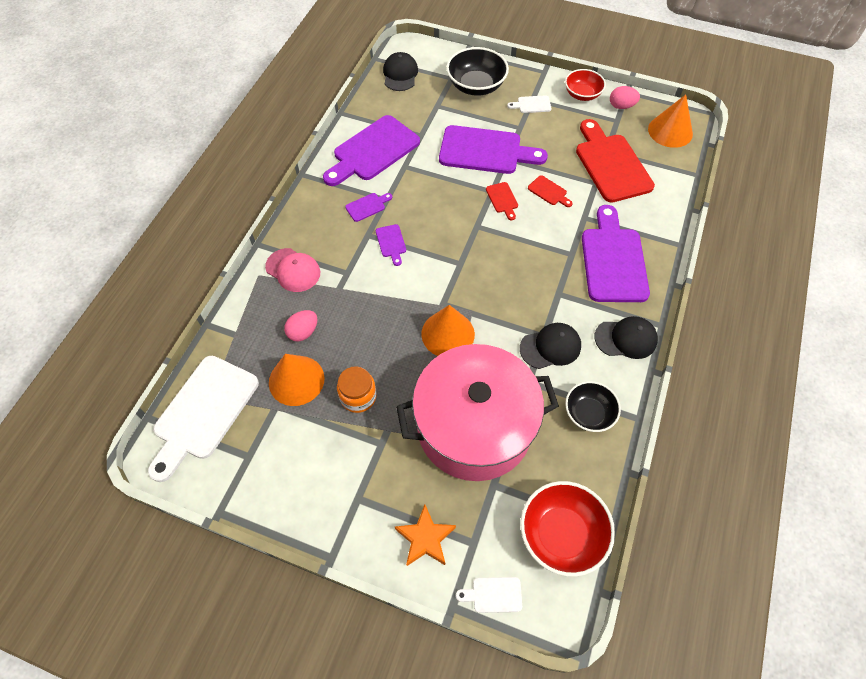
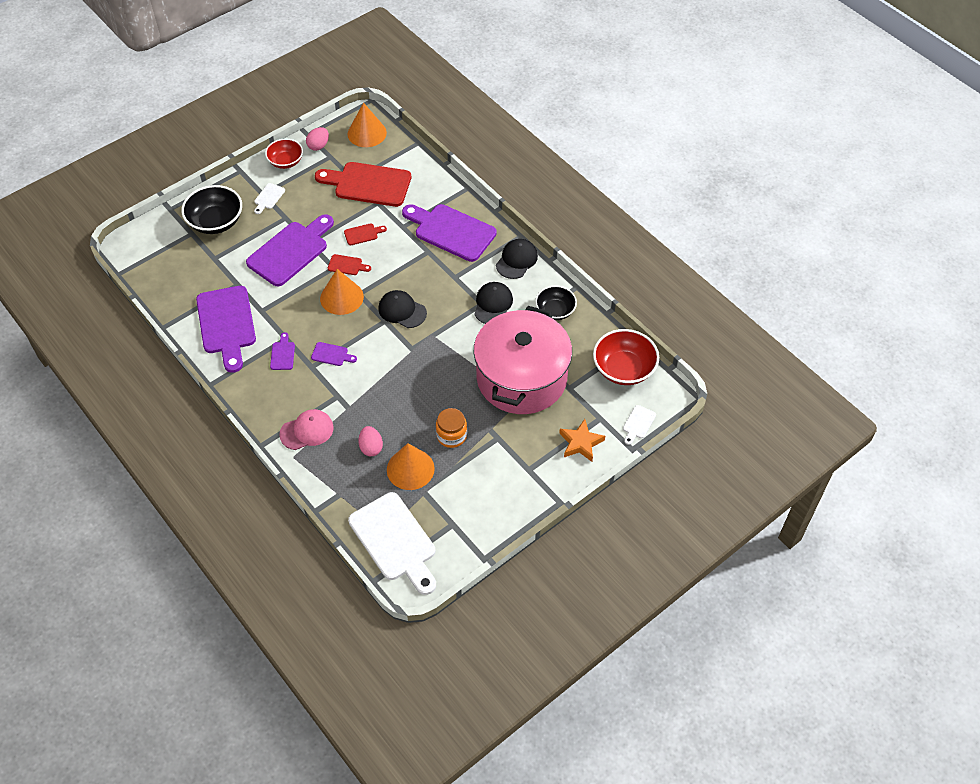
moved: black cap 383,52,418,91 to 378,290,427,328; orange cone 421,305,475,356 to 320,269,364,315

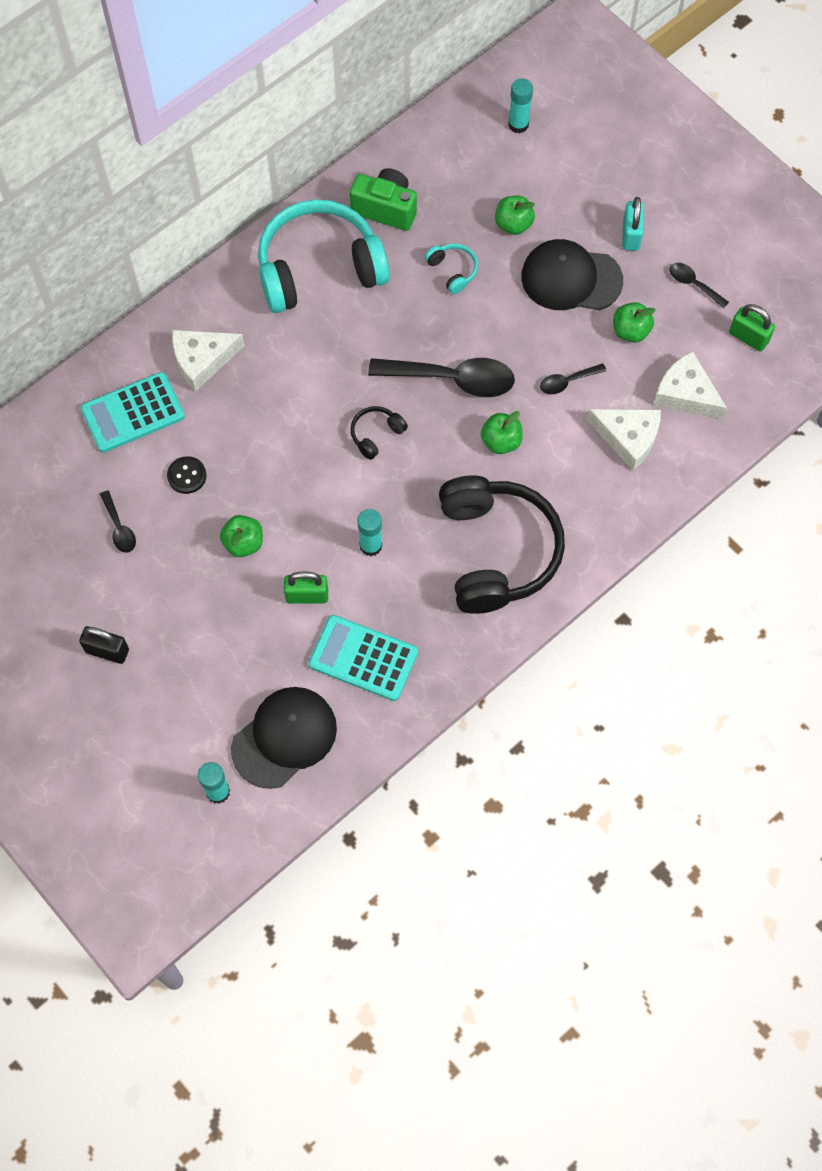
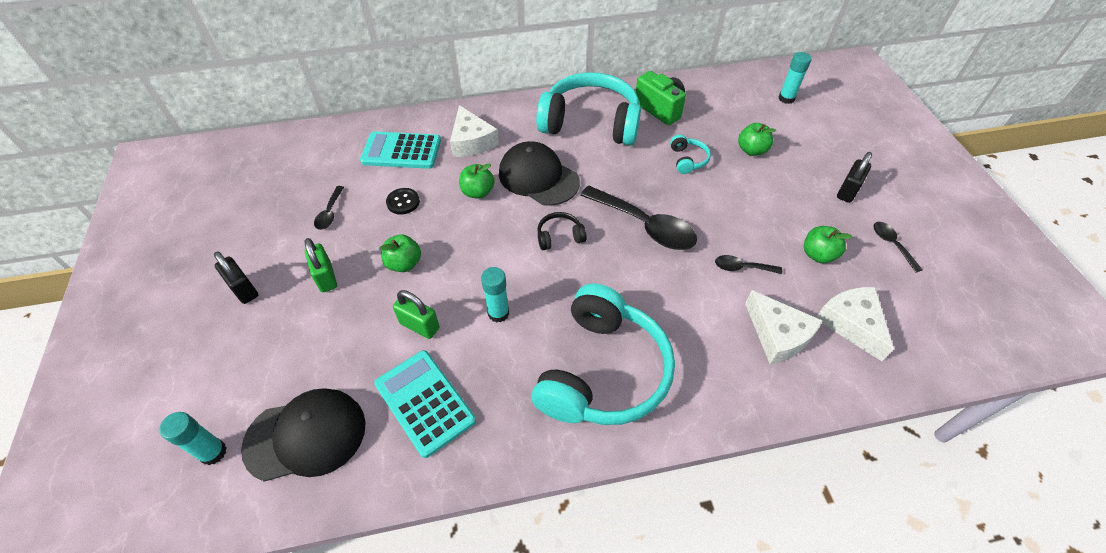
moved: black cap 521,239,623,310 to 499,141,580,206; green padlock 729,304,775,352 to 304,238,337,292; green apple 481,411,522,454 to 459,163,495,199
recoloured: turquoise padlock 622,197,644,251 to black padlock 837,152,872,203; black headphones 439,475,565,614 to turquoise headphones 531,283,675,425
turned: white cheese 172,330,245,392 = 450,105,499,157 120 degrees counterclockwise

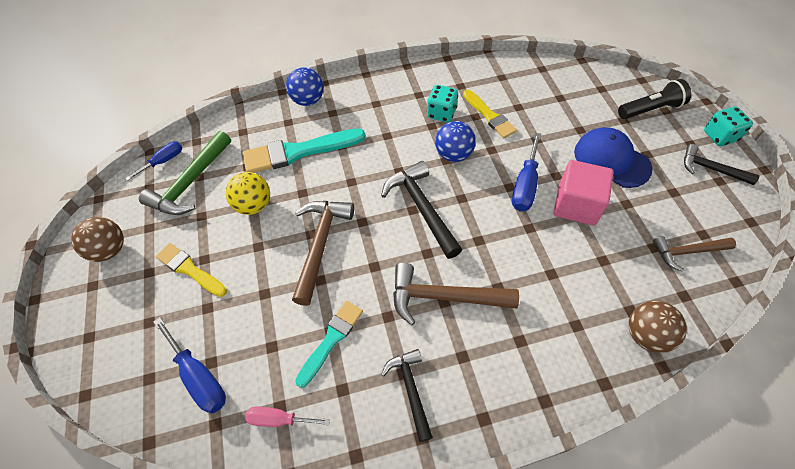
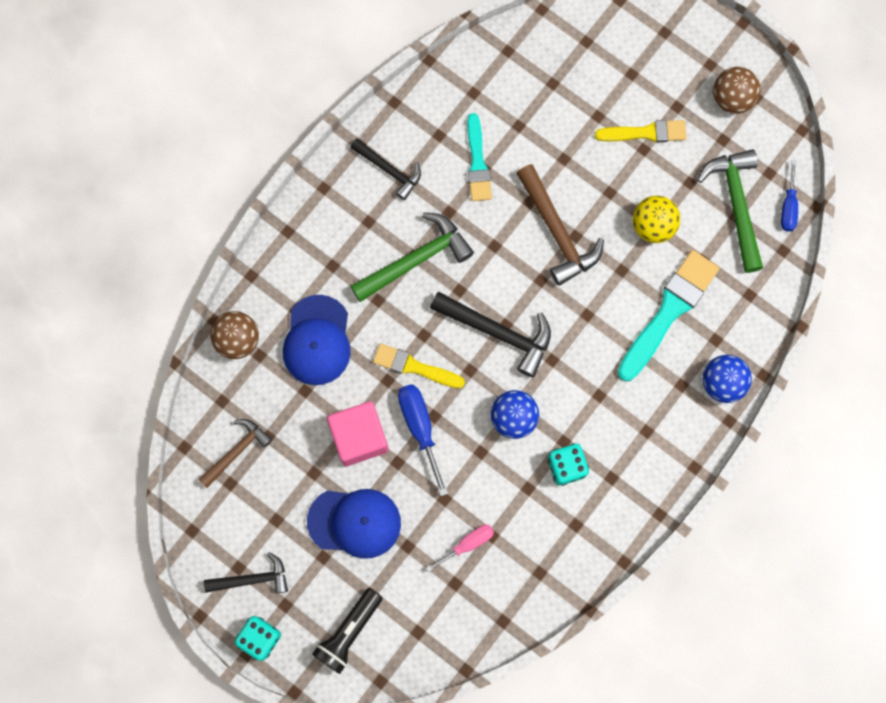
removed: blue screwdriver 153,317,226,414
added: blue cap 283,295,351,385
moved: yellow brush 463,90,517,138 to 373,343,465,388; pink screwdriver 245,407,330,427 to 426,525,494,572
recoloured: brown hammer 393,263,519,325 to green hammer 351,212,474,302

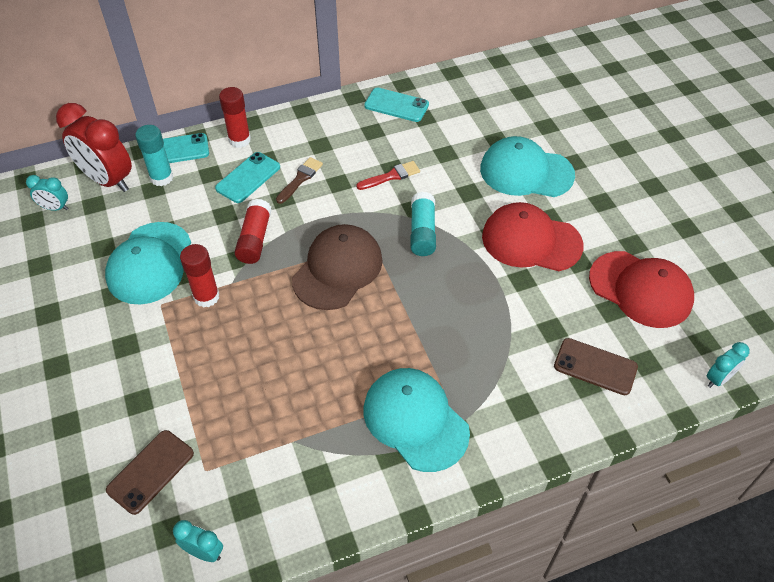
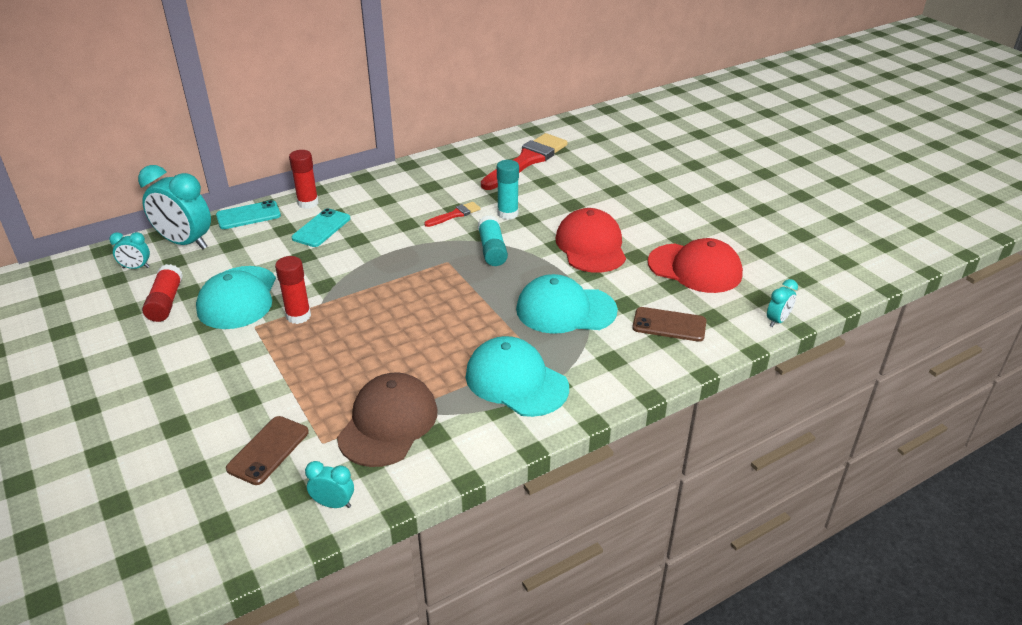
removed: turquoise phone 364,88,429,122; brown brush 276,157,323,204
added: red brush 481,133,567,190
moved: turquoise glue stick 135,125,173,186 to 497,160,519,220; turquoise cap 480,136,575,197 to 516,274,618,334; red glue stick 234,199,271,264 to 142,264,183,322; brown cap 292,224,383,310 to 337,373,438,467
recoloured: red clock 56,103,132,192 to turquoise clock 138,165,211,249
turned: red cap 482,202,584,271 = 556,208,626,273 75 degrees clockwise

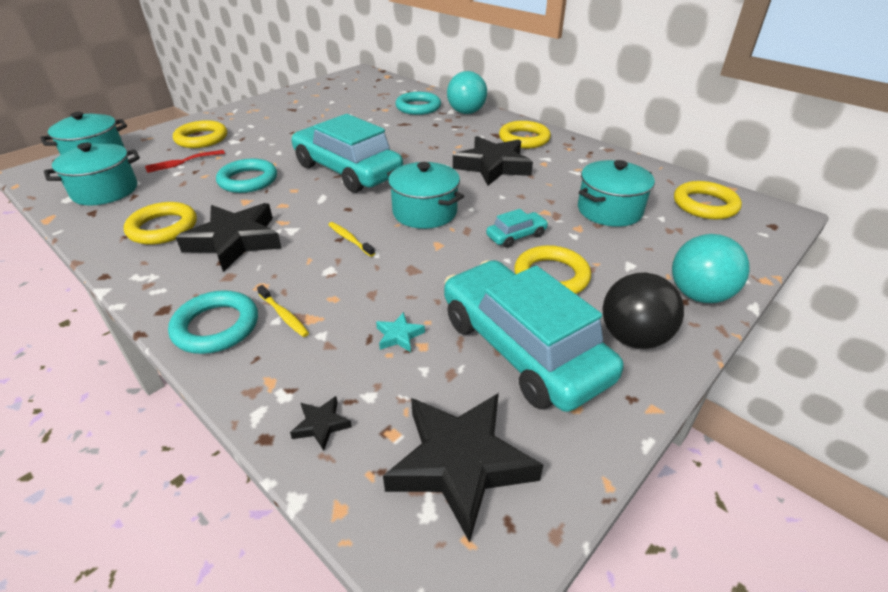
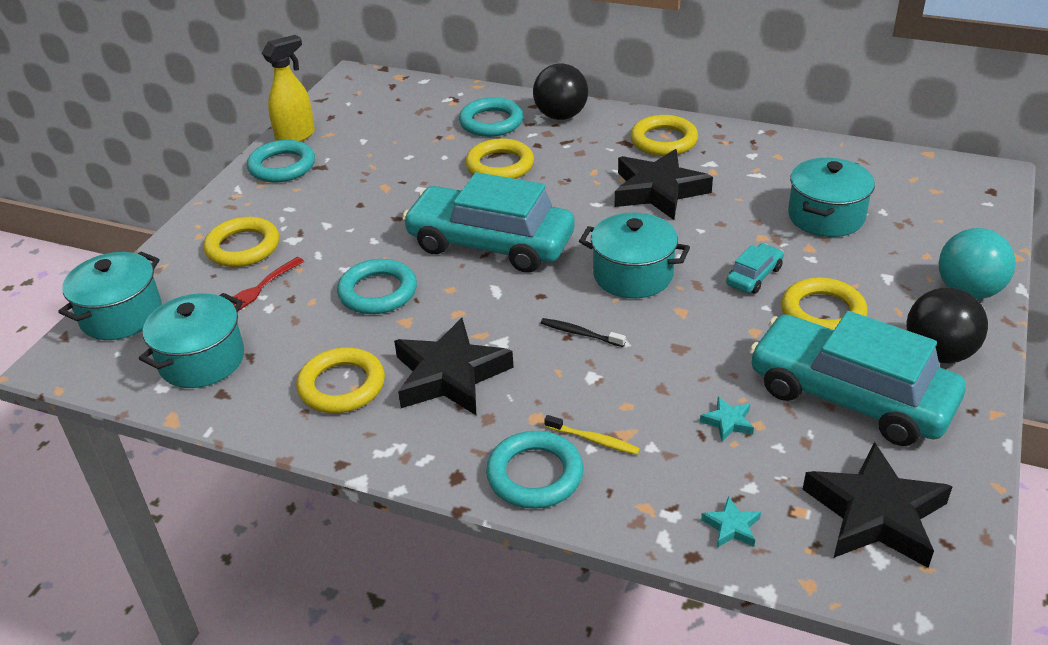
added: yellow spray bottle 262,35,315,142; turquoise ring 247,140,315,182
moved: yellow ring 674,181,742,220 to 466,138,534,179
recoloured: turquoise ball 447,71,487,114 to black ball 533,63,588,120; yellow toothbrush 328,222,375,257 to black toothbrush 541,318,626,347; black star 290,396,352,451 to turquoise star 701,496,761,548

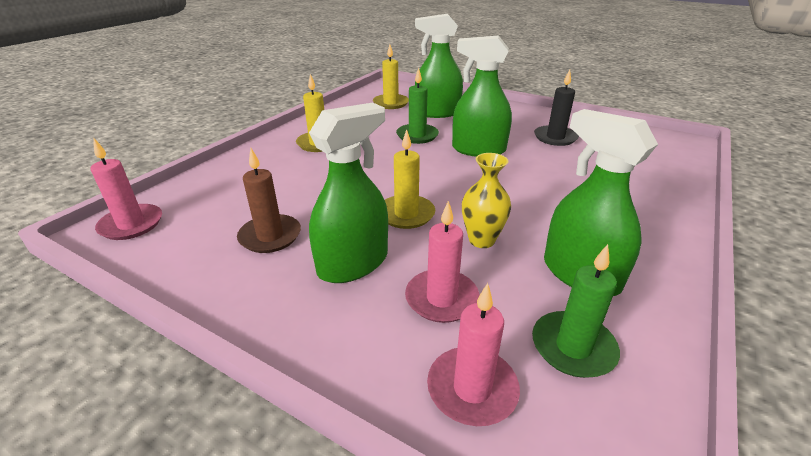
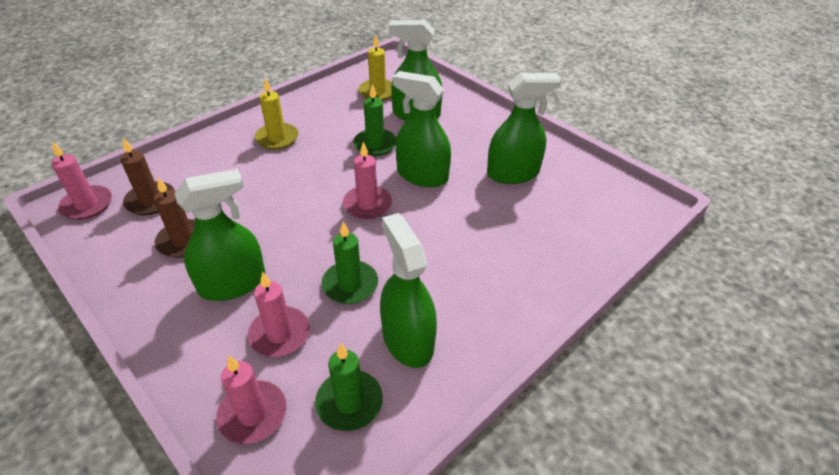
removed: yellow candle 385,129,435,229
added: brown candle 120,138,174,215; pink candle 343,142,392,219
replaced: black candle 534,70,579,146 to green spray bottle 487,73,561,184; yellow vase 462,153,511,248 to green candle 322,221,378,304

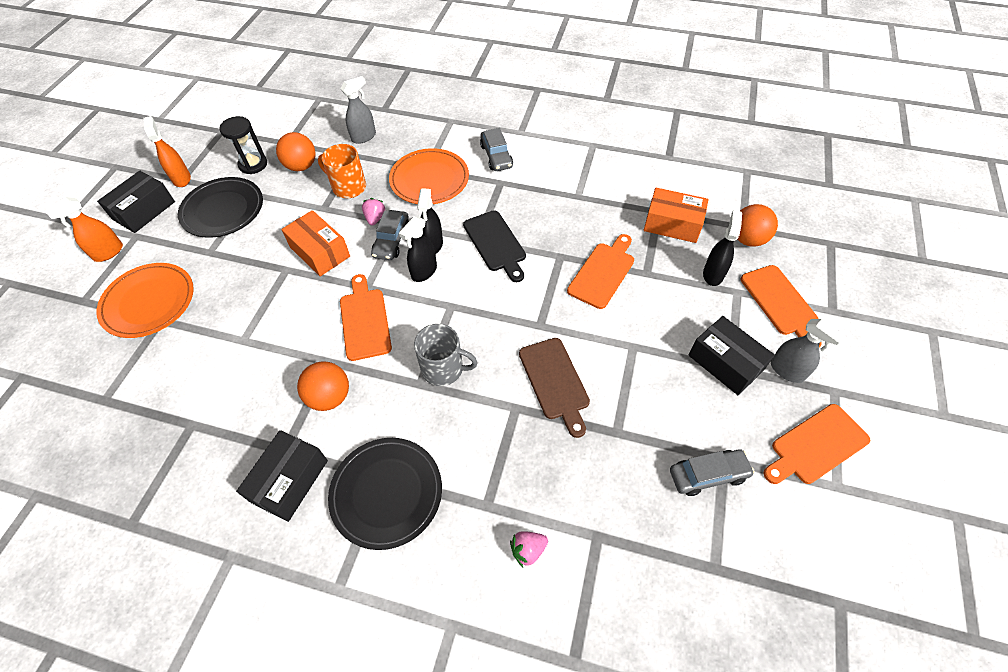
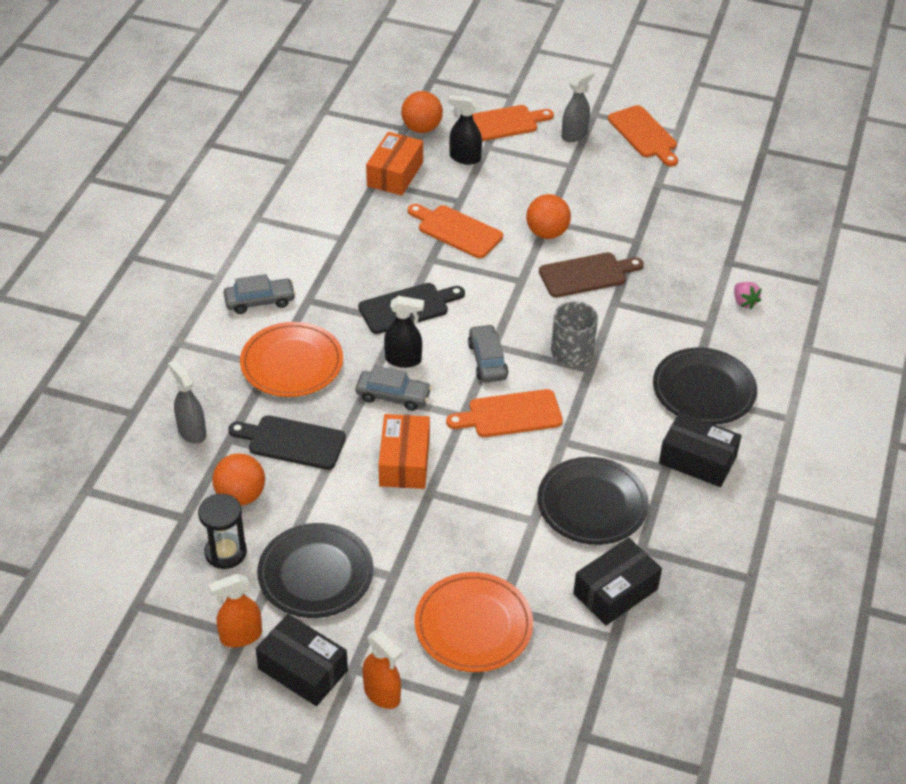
removed: pink strawberry 362,198,386,226; black spray bottle 399,216,437,282
added: black plate 537,457,649,545
moved: black box 689,316,775,395 to 573,537,662,625; orange ball 297,361,349,411 to 526,194,571,239; grey car 670,449,755,496 to 468,324,508,383
replaced: orange mug 318,144,366,198 to black cutting board 228,415,346,470
turned: orange box 281,210,350,277 = 378,414,430,489 45 degrees counterclockwise

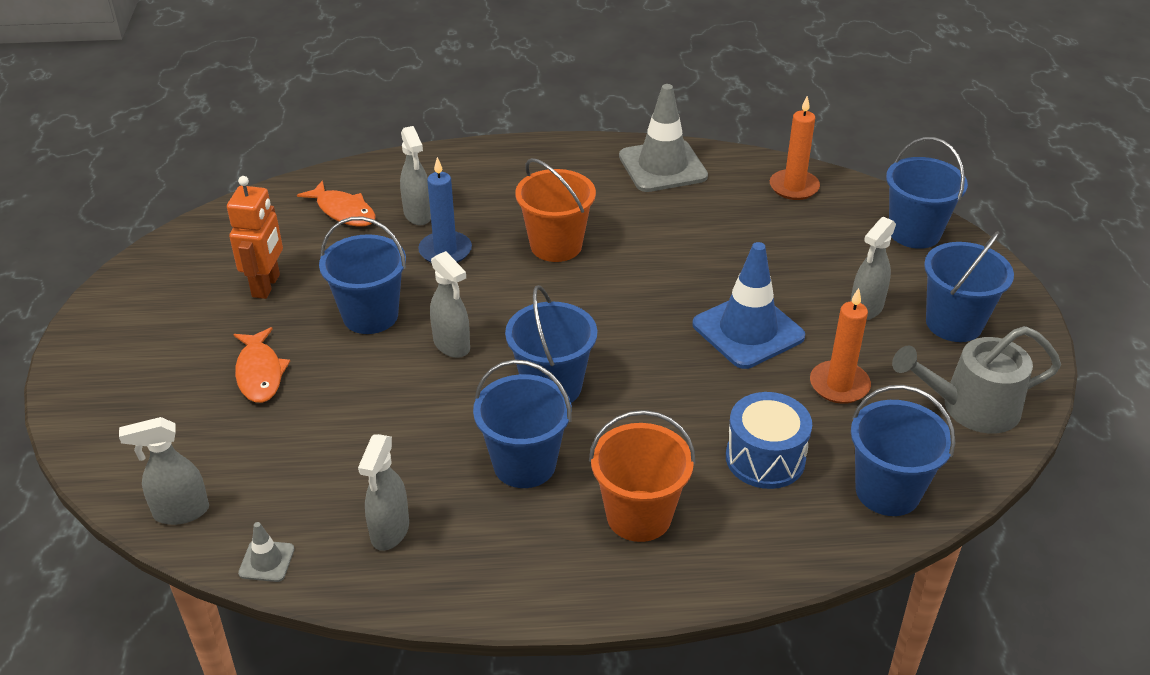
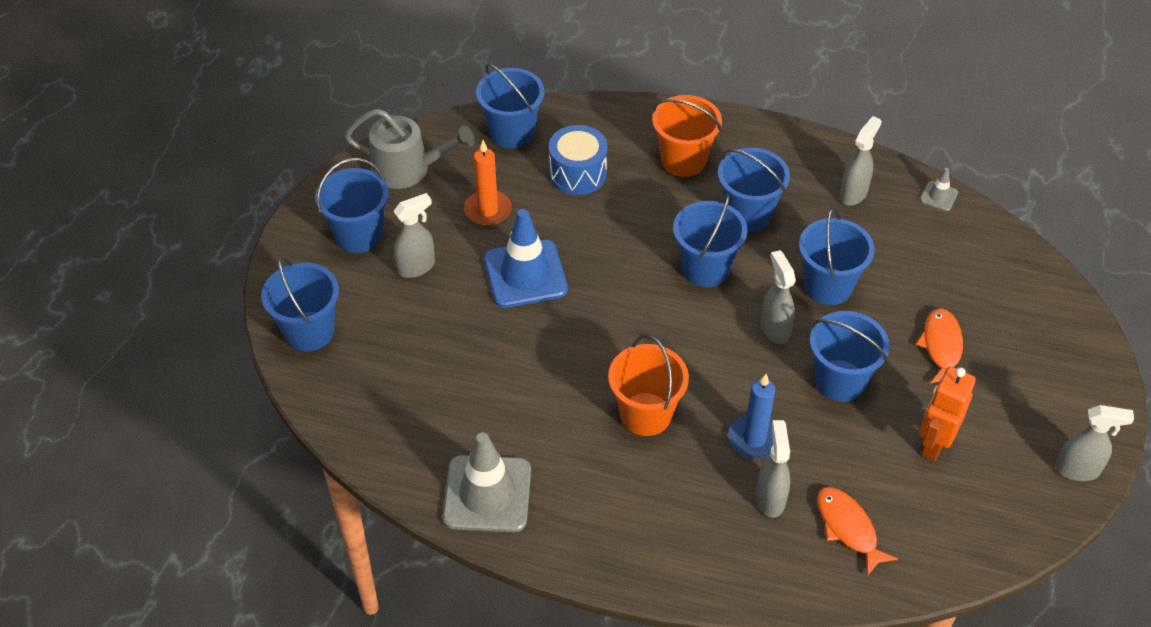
removed: orange candle 770,96,820,200
added: blue bucket 799,207,875,305
moved: grey spray bottle 119,417,209,525 to 1055,405,1134,481

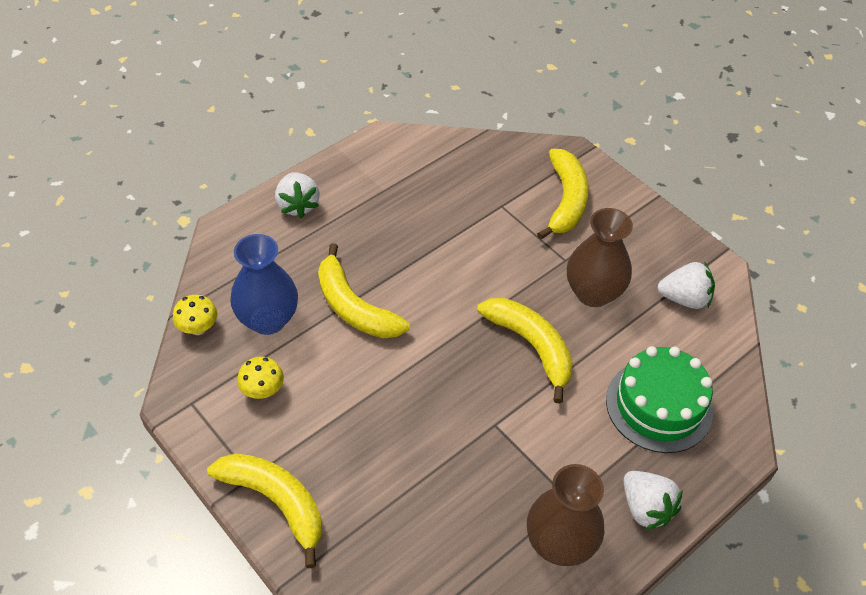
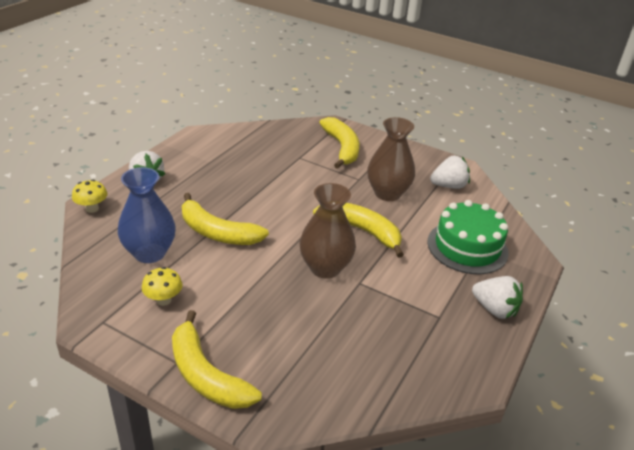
moved: yellow mushroom 173,295,218,335 to 72,180,107,213; brown vase 527,464,605,566 to 300,183,356,279
turned: yellow banana 207,453,322,568 = 172,310,262,409 150 degrees counterclockwise

